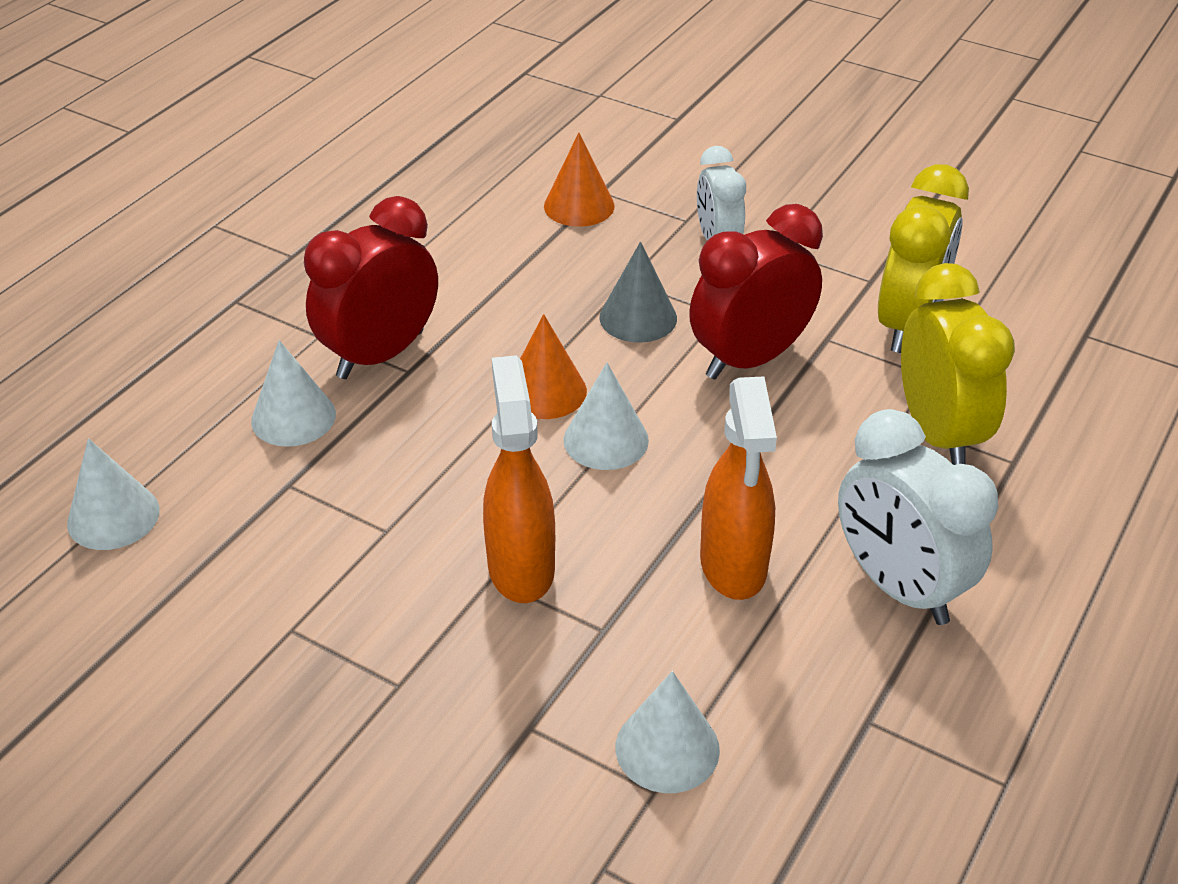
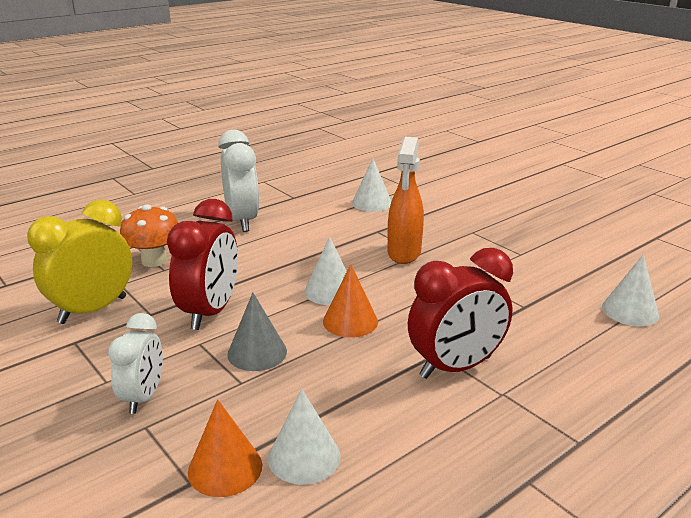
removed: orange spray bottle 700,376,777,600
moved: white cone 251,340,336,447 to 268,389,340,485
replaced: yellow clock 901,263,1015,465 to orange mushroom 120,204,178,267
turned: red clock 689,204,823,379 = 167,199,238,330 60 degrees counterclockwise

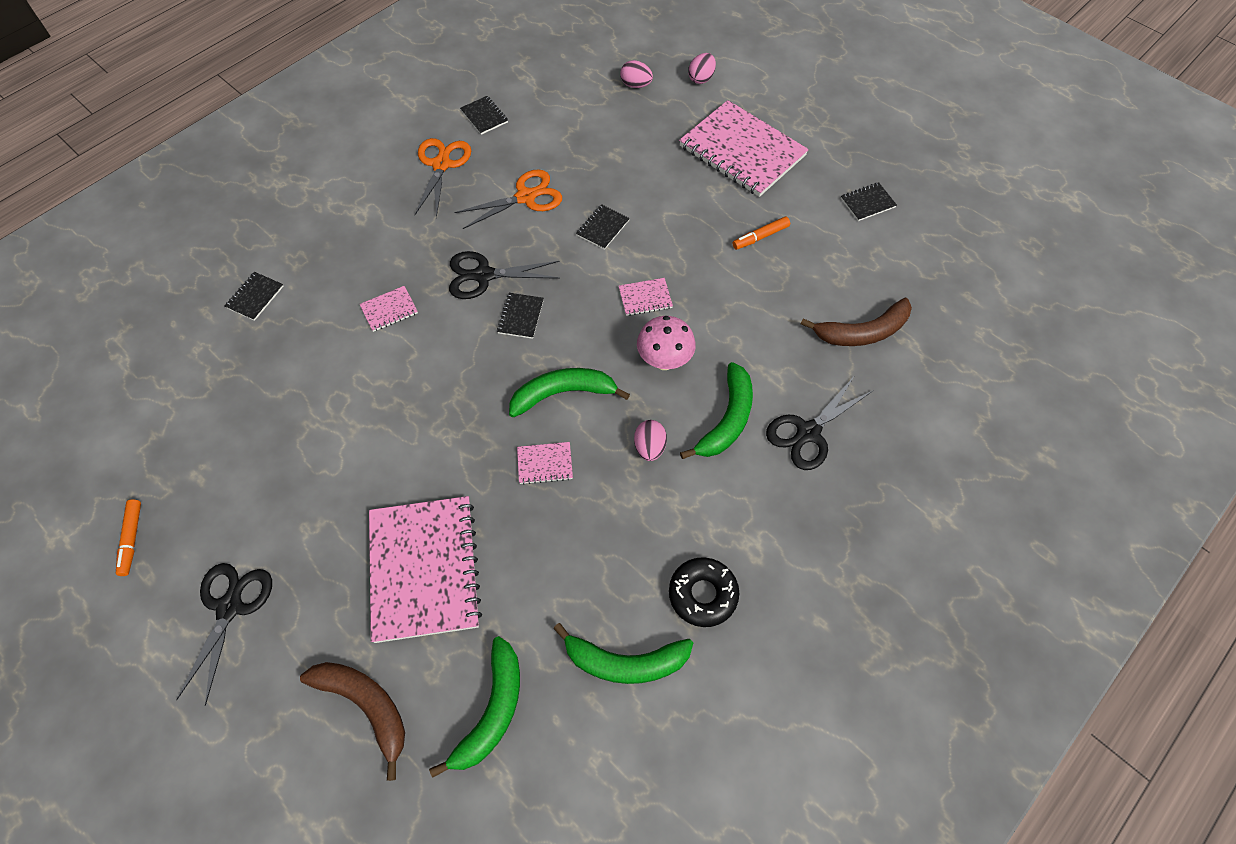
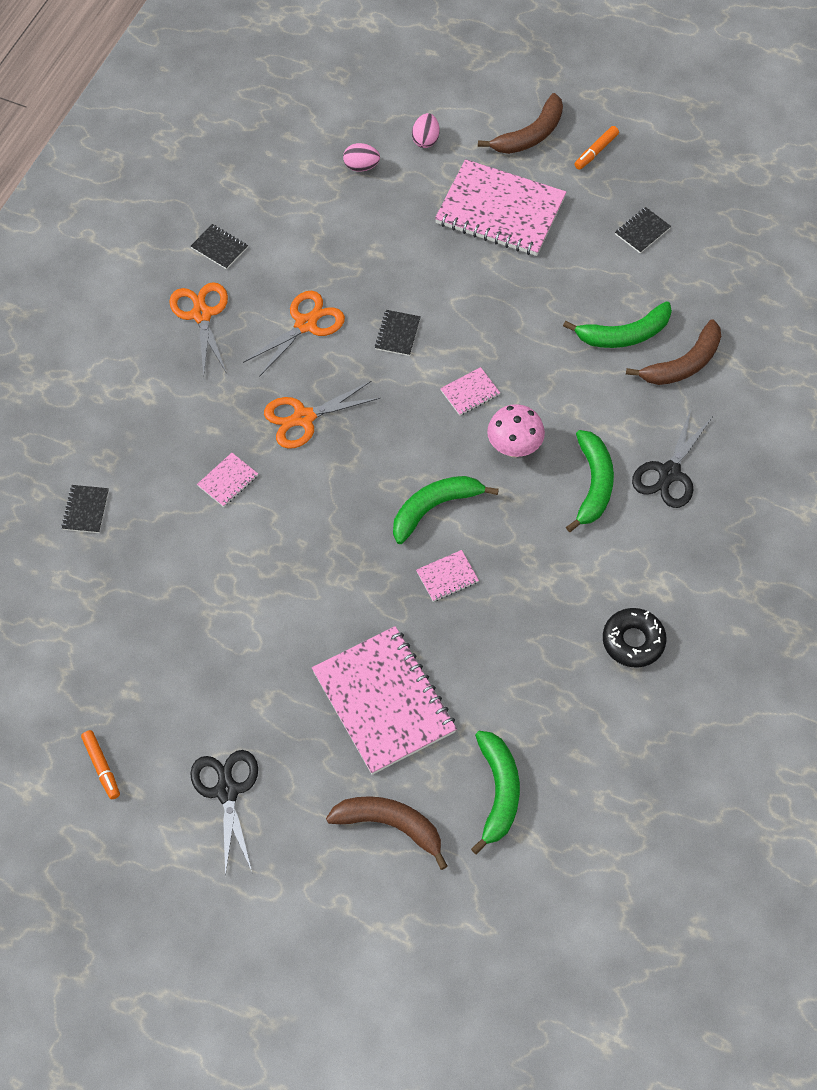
removed: black notebook 497,293,544,339; pink egg 634,420,667,461
added: brown banana 478,93,563,154
moved: orange marker 732,216,790,250 to 574,126,619,170; green banana 553,623,693,684 to 563,301,672,348
recoloured: black scissors 449,251,560,299 to orange scissors 264,381,381,449

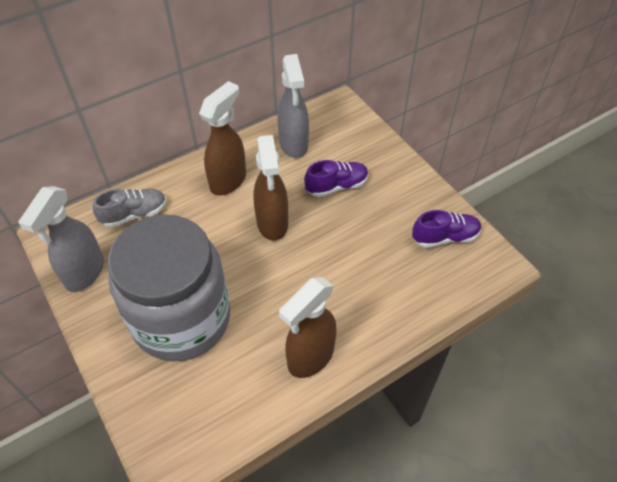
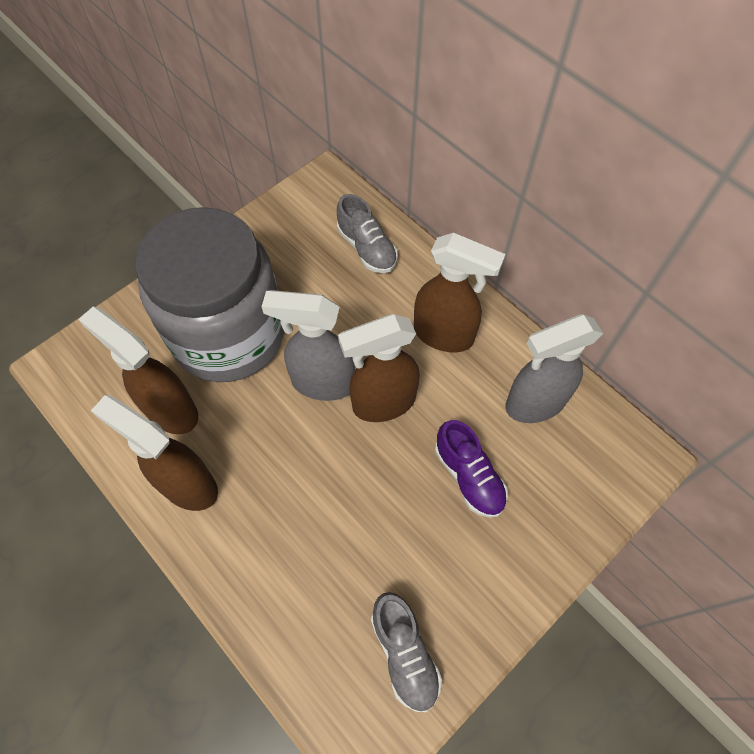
added: brown spray bottle 78,307,198,434
moved: grey spray bottle 18,186,104,292 to 262,290,355,401
recoloured: purple shoe 412,210,481,248 to grey shoe 371,592,442,712

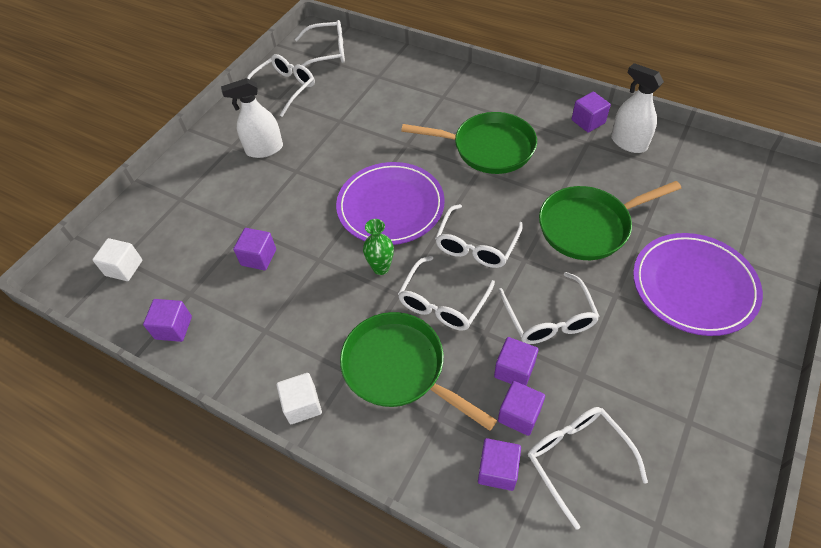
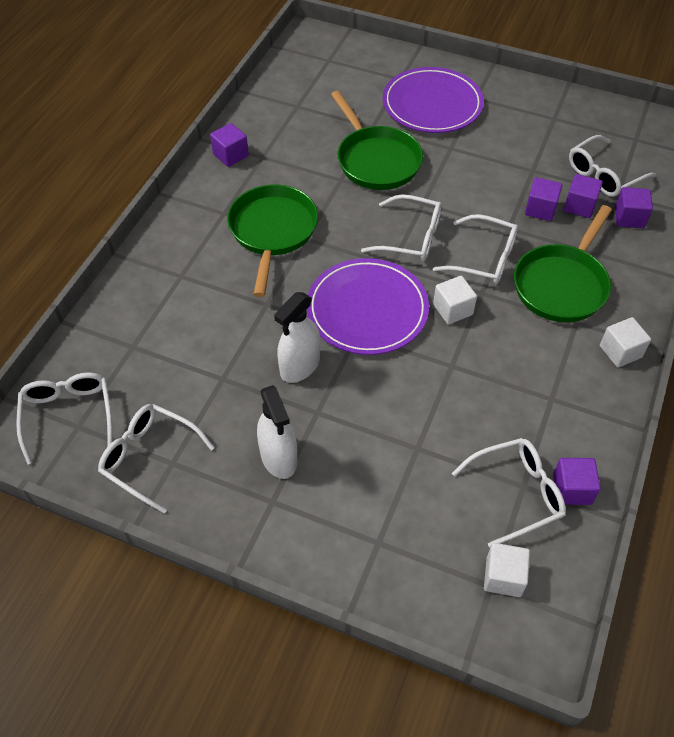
removed: purple cube 233,228,276,271
moved: white spray bottle 611,63,664,153 to 274,292,320,383; white glasses 498,272,600,344 to 452,438,566,547
replaced: green vase 363,219,394,275 to white cube 433,276,477,324

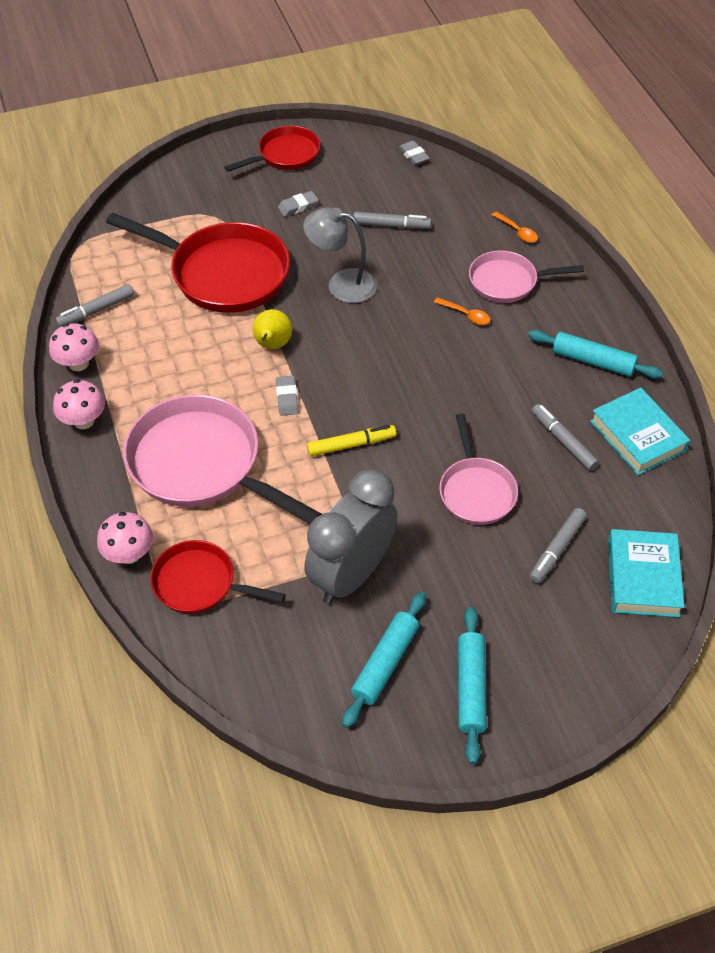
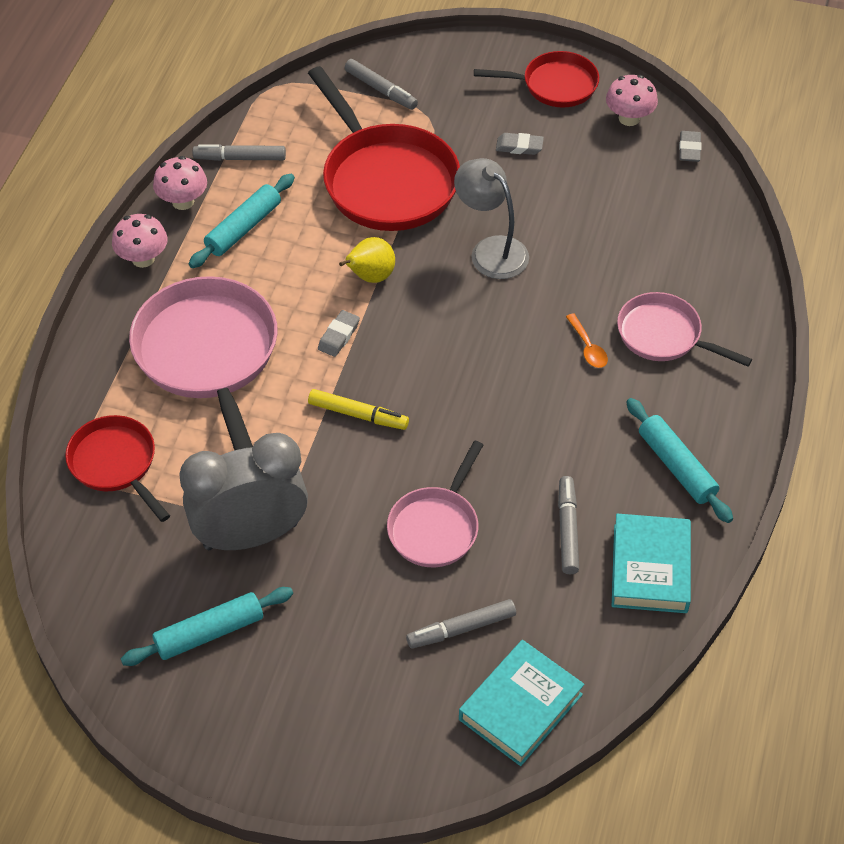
removed: orange spoon 492,211,538,243
moved: grey marker 354,212,431,229 to 345,59,418,110; pink mushroom 97,512,153,564 to 606,75,658,126; turquoise rolling pin 458,607,487,764 to 189,174,295,268

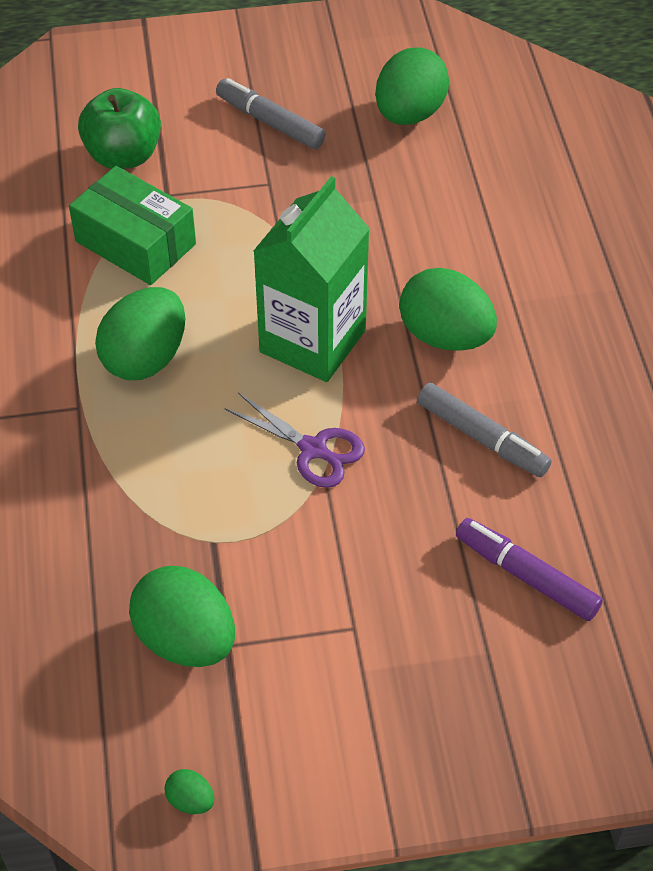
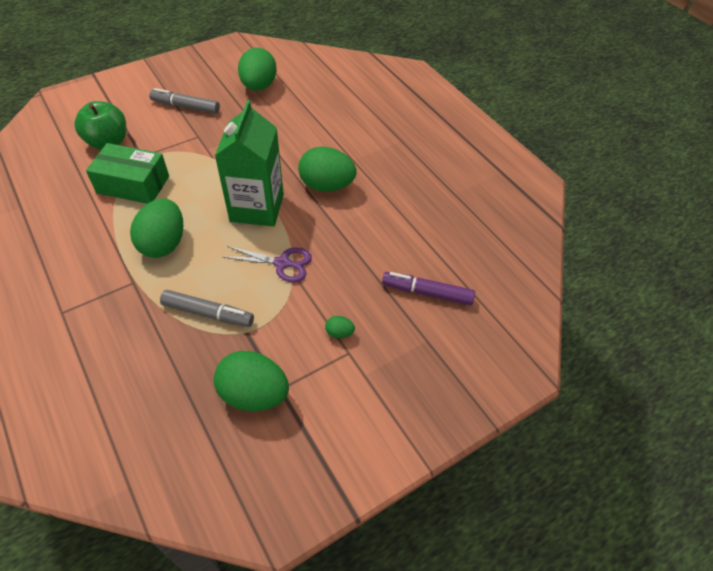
moved: grey marker 417,382,552,477 to 160,290,254,327; green egg 164,769,214,814 to 325,316,355,338

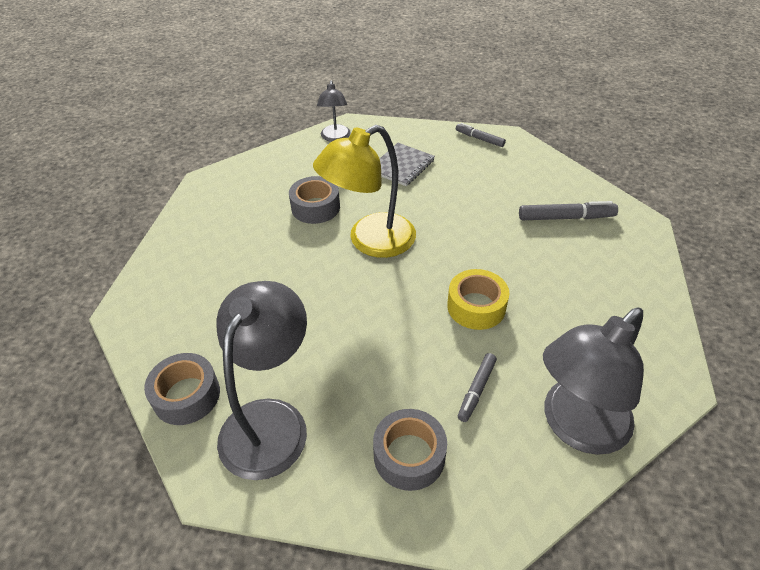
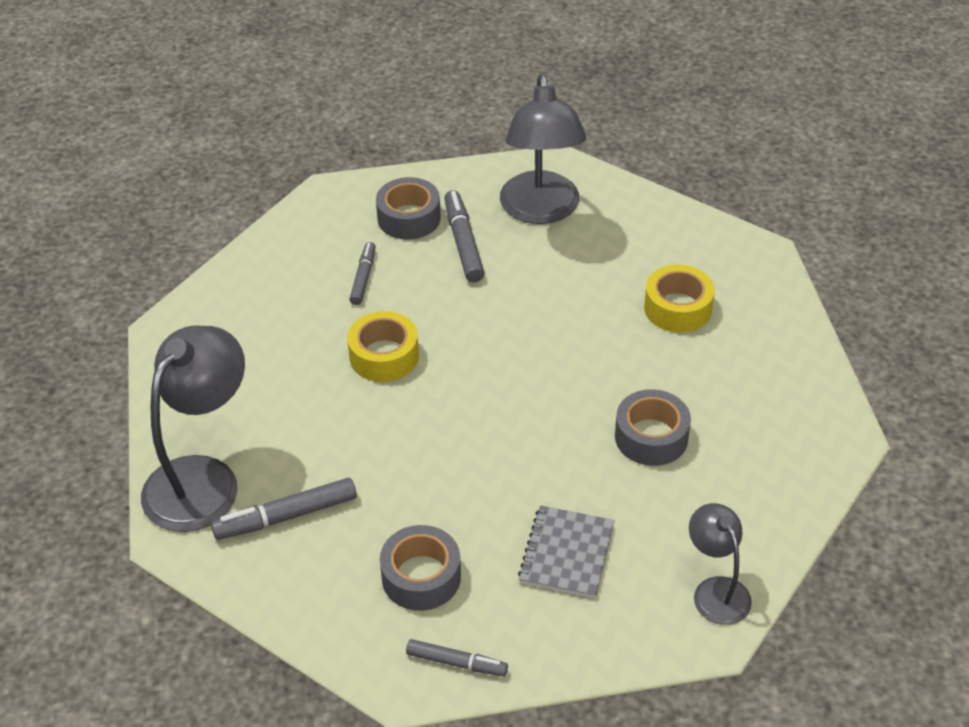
removed: yellow lamp 313,125,416,258
added: grey marker 444,190,485,282; yellow tape 644,265,715,333
moved: grey lamp 543,308,644,455 to 141,326,245,532; grey tape 144,353,220,425 to 380,525,461,611

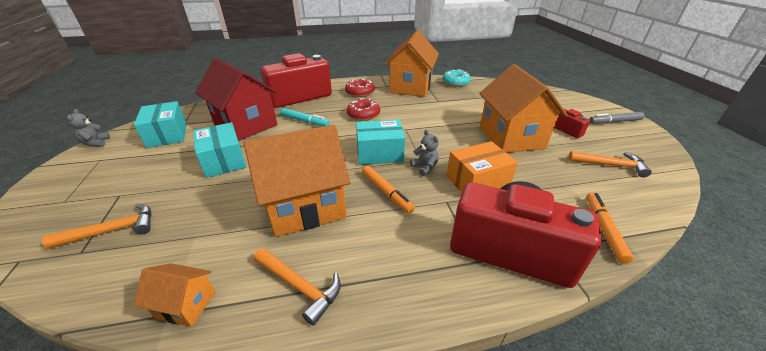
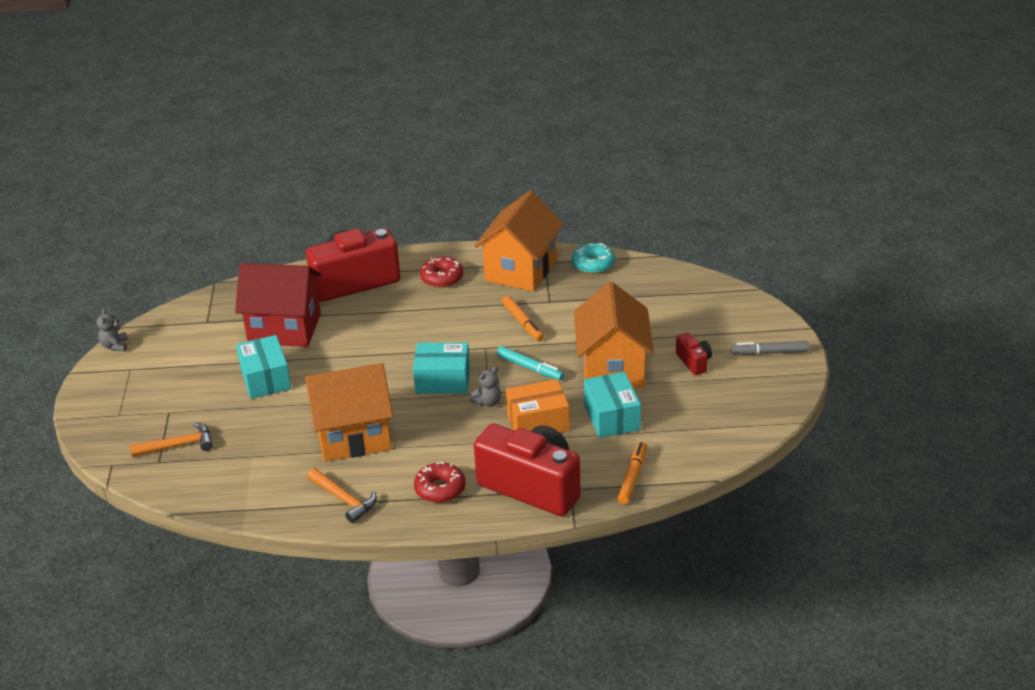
removed: orange hammer 568,151,652,178; orange house 133,263,216,327
moved: red donut 347,98,380,121 to 414,461,466,503; turquoise box 134,101,187,148 to 584,372,641,438; turquoise marker 280,108,330,126 to 496,346,564,381; orange marker 362,165,415,214 to 502,296,544,341
turned: red house 195,58,277,141 = 235,263,321,347 45 degrees counterclockwise; grey teddy bear 410,130,439,176 = 470,366,501,407 75 degrees clockwise

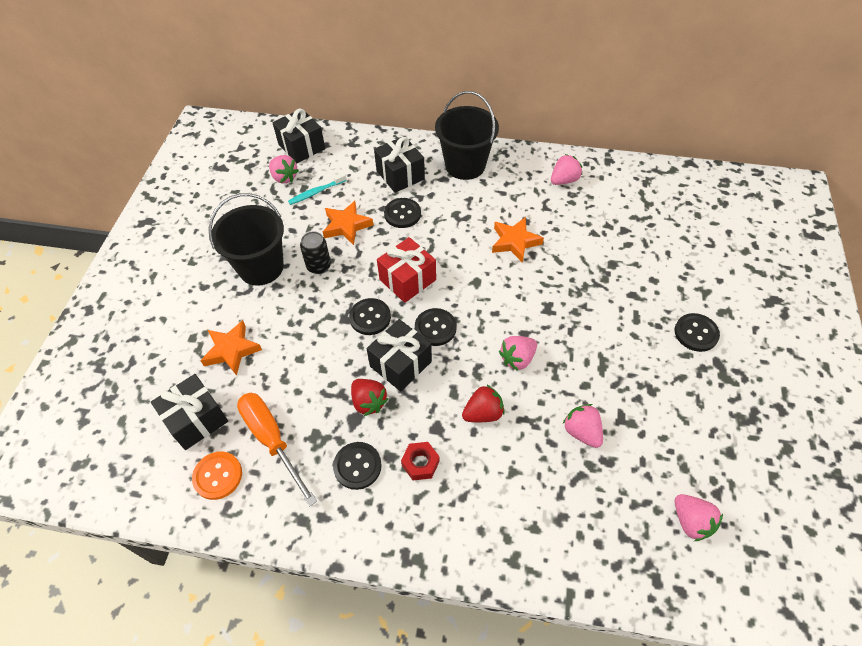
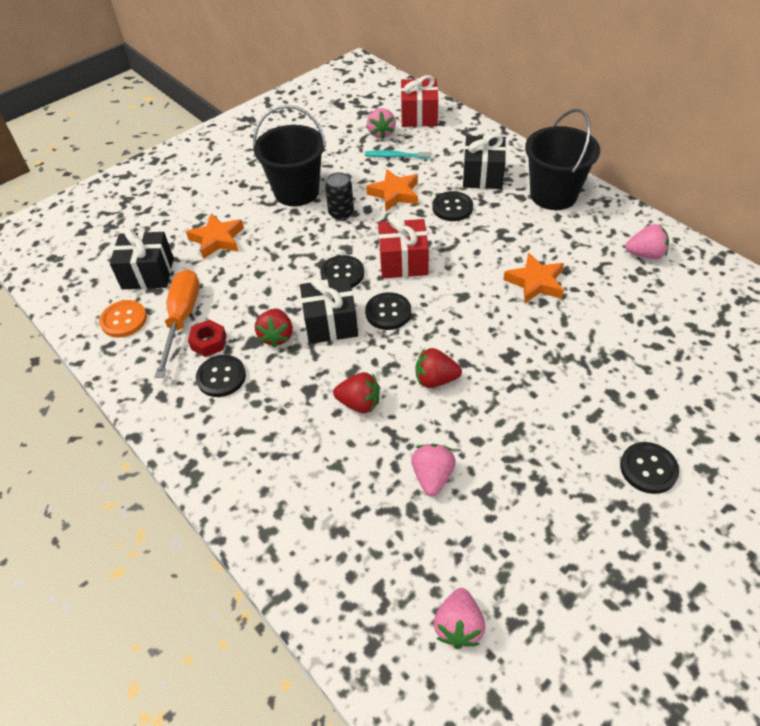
moved: red nut 401,442,440,480 to 188,319,227,357
recoloured: black gift 272,108,325,163 to red gift 401,75,438,127; pink strawberry 499,336,537,371 to red strawberry 415,348,462,388

